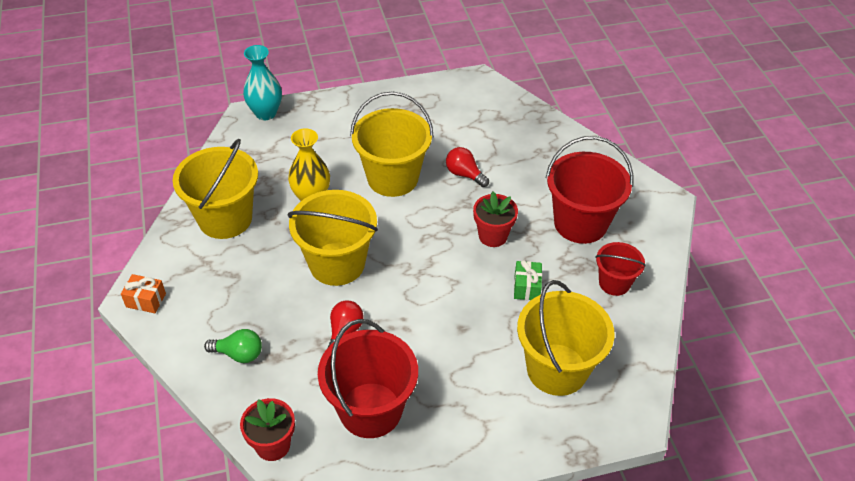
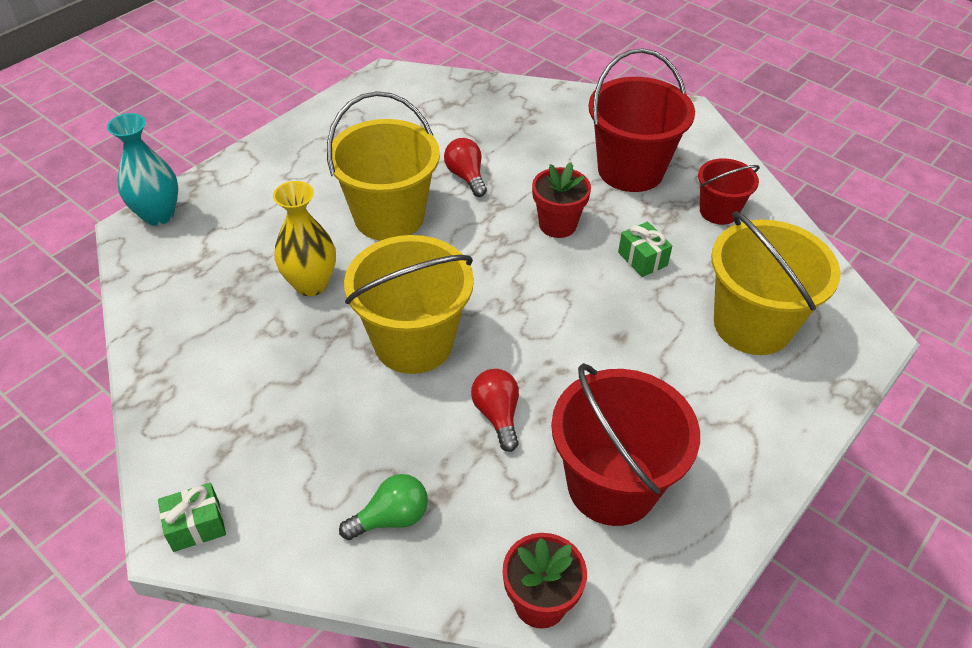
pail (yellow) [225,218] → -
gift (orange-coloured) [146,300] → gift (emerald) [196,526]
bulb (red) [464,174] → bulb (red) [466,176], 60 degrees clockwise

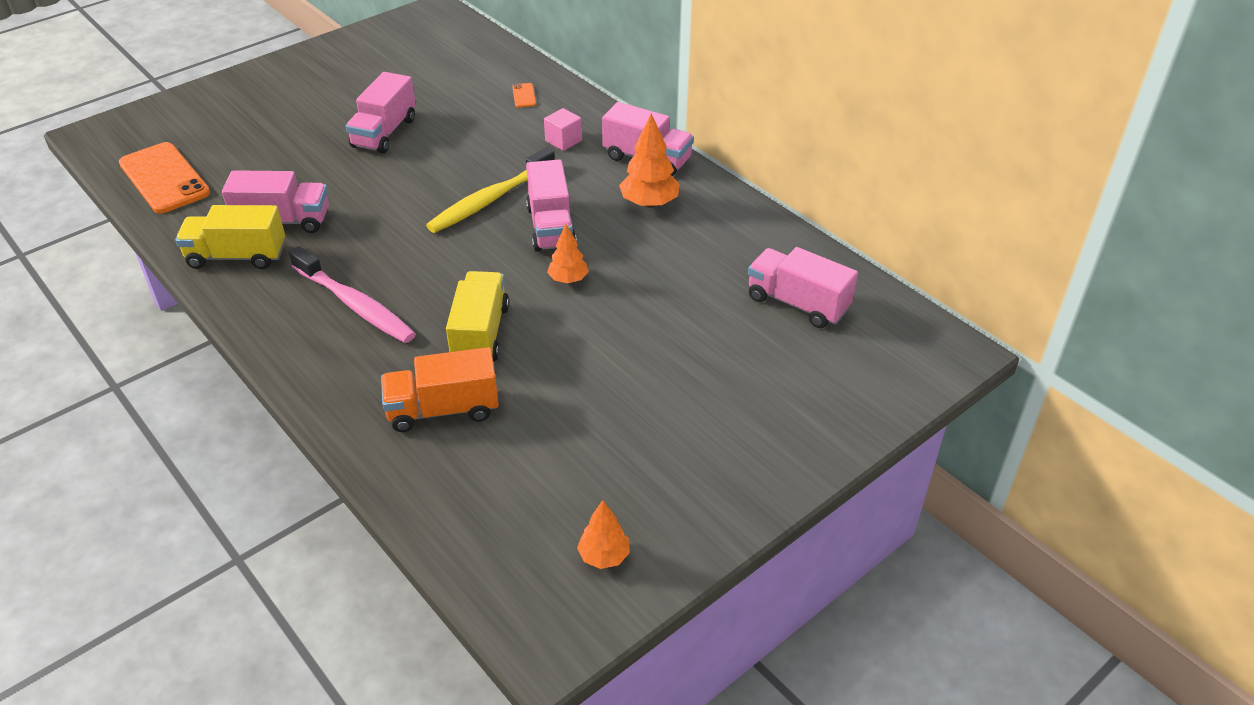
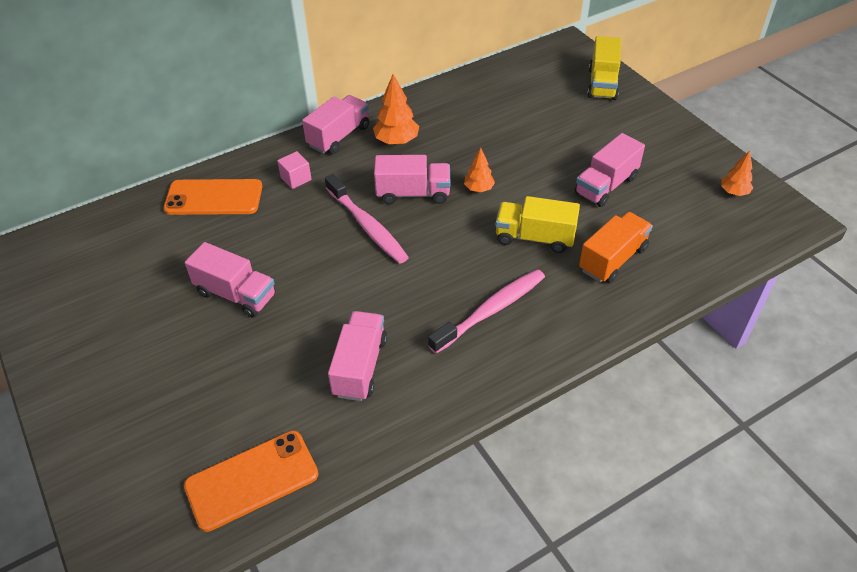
truck (yellow) [237,256] → truck (yellow) [602,84], move
truck (pink) [797,303] → truck (pink) [606,185], move
dental brush (yellow) [489,200] → dental brush (pink) [367,226]
truck (orange-coloured) [443,409] → truck (orange-coloured) [613,259], 135 degrees counterclockwise
smartphone (orange-coloured) [524,95] → smartphone (orange-coloured) [214,198], x2.45

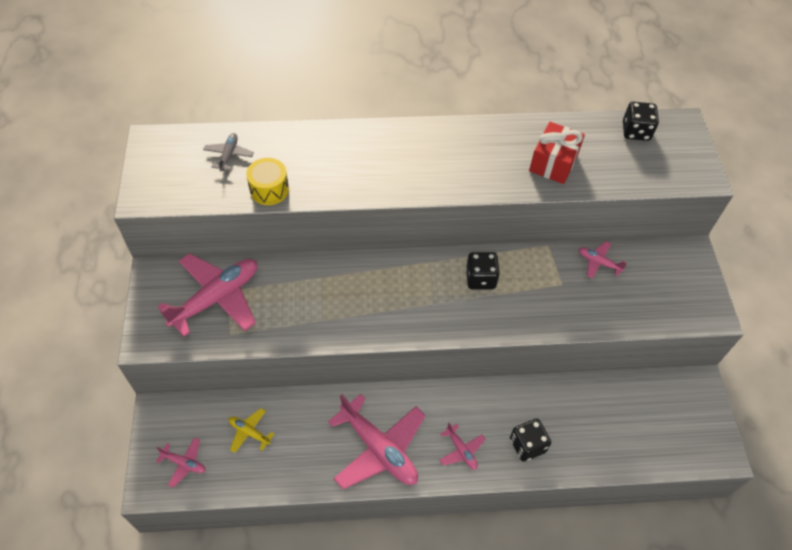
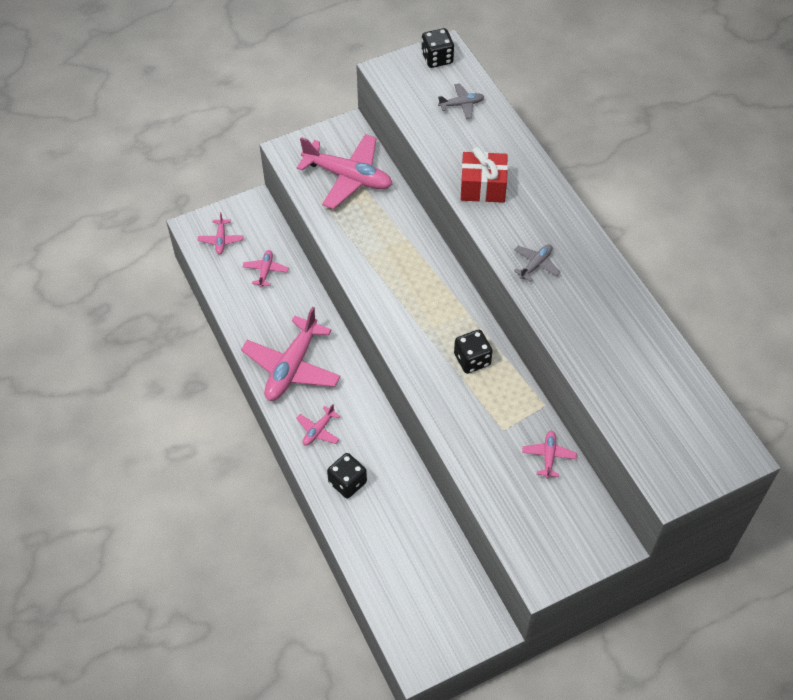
drum (yellow) [269,189] → -
- → aeroplane (ash-grey) [536,265]
gift (red) [553,163] → gift (red) [483,187], move
dice (jet-black) [636,131] → dice (jet-black) [437,58], move
aeroplane (yellow) [249,432] → aeroplane (pink) [265,271]

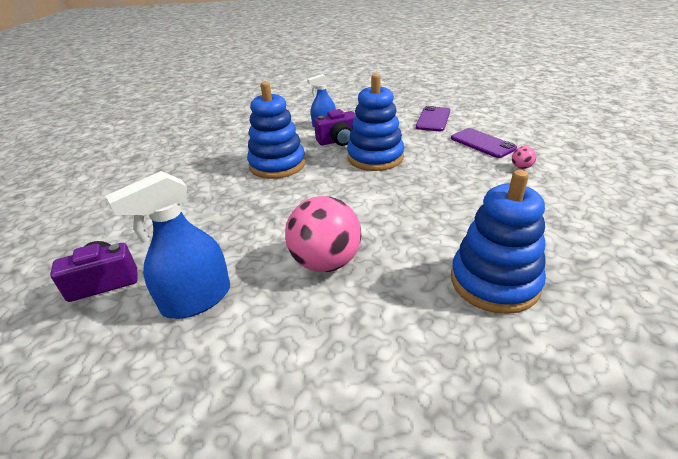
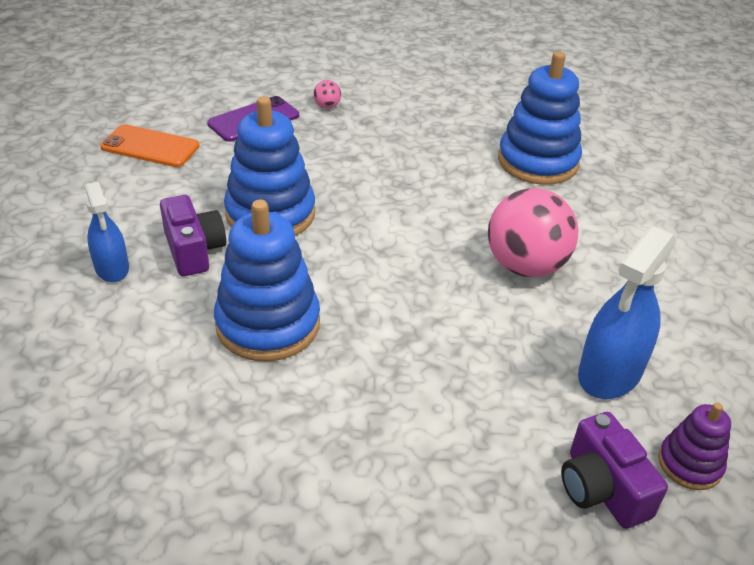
- → ring stacker (purple) [689,464]
smartphone (purple) [433,119] → smartphone (orange-coloured) [150,147]
spray bottle (blue) [197,299] → spray bottle (blue) [610,372], 75 degrees clockwise

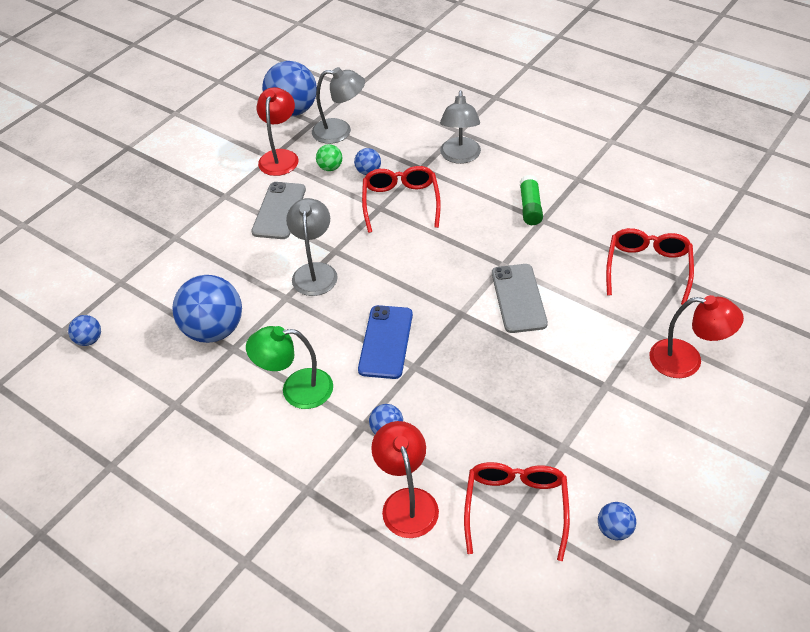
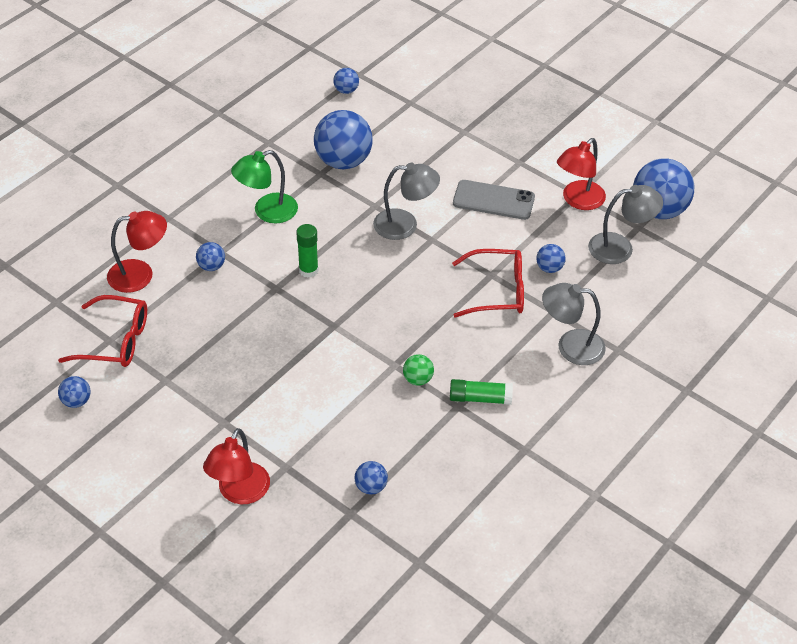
smartphone (ash-grey) [518,298] → -
play ball (emerald) [330,168] → play ball (emerald) [418,379], move
smartphone (blue) [385,342] → glue stick (emerald) [308,270]
glasses (red) [648,268] → play ball (blue) [371,487]
desk lamp (emerald) [296,389] → desk lamp (emerald) [267,212], 120 degrees counterclockwise
desk lamp (red) [280,157] → desk lamp (red) [578,201], 120 degrees clockwise
desk lamp (ash-grey) [340,131] → desk lamp (ash-grey) [620,247], 105 degrees counterclockwise

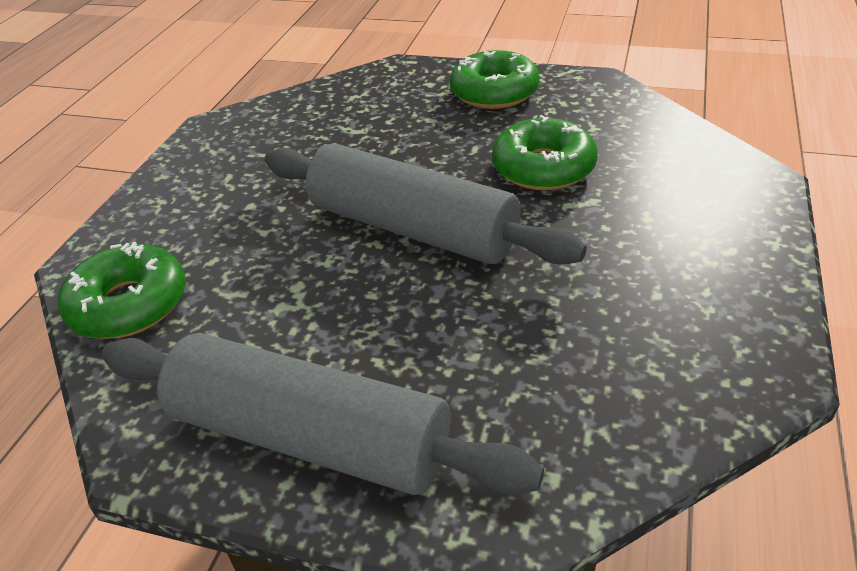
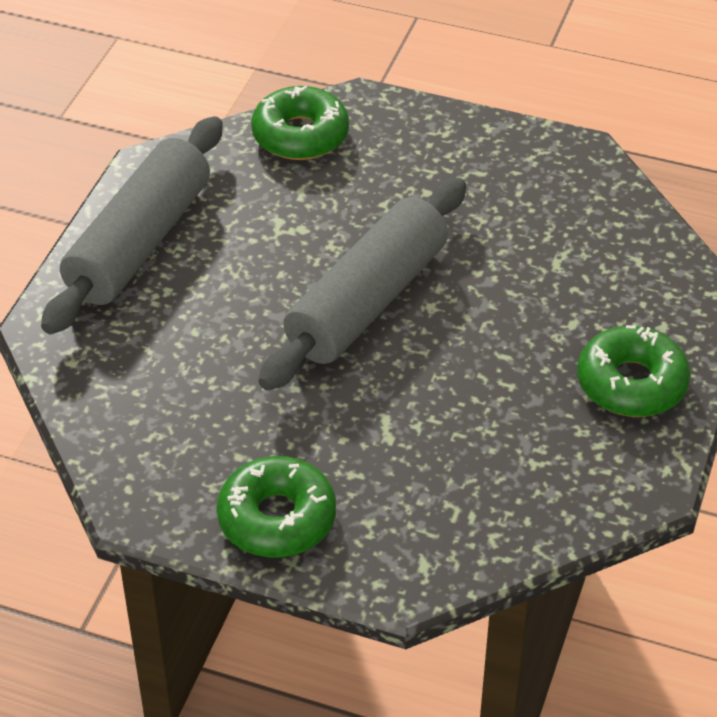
glazed donut (emerald) [543,167] → glazed donut (emerald) [277,518], move

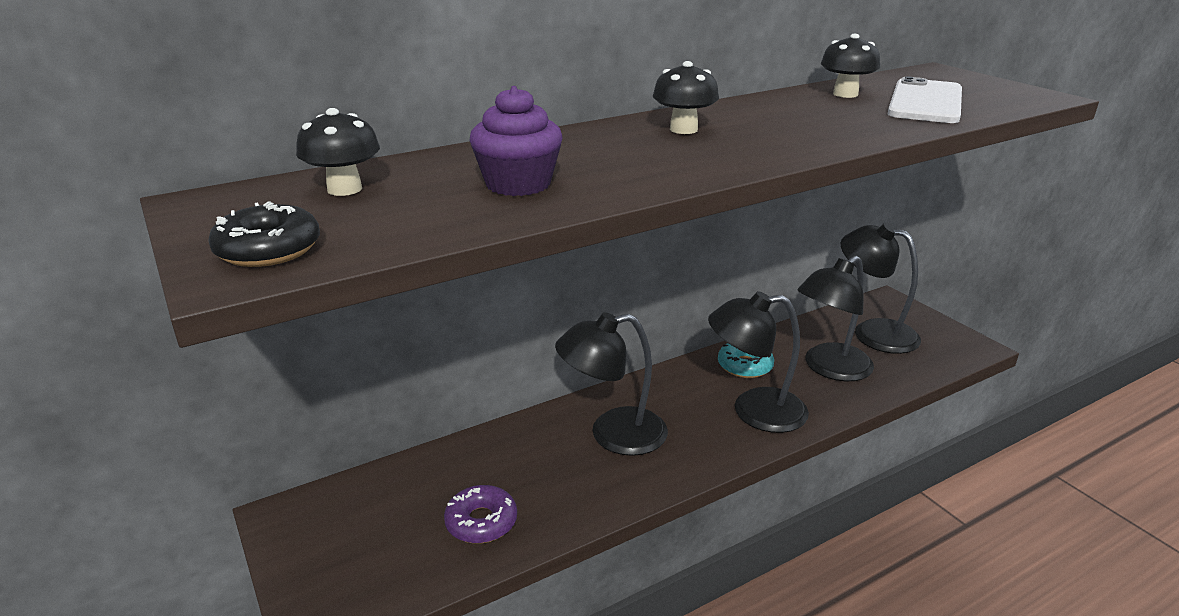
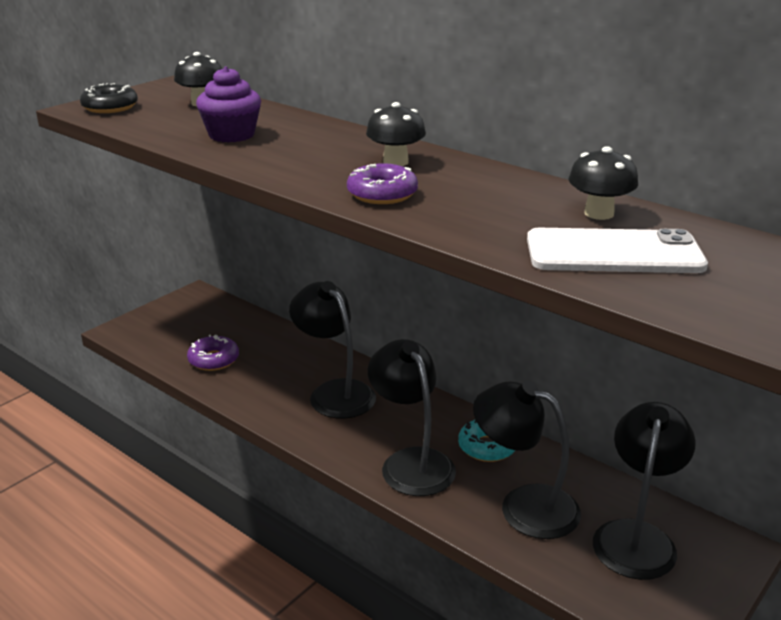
- → glazed donut (purple) [382,194]

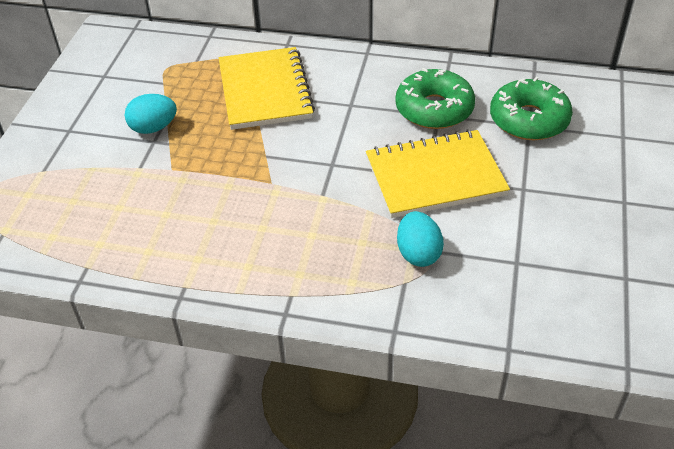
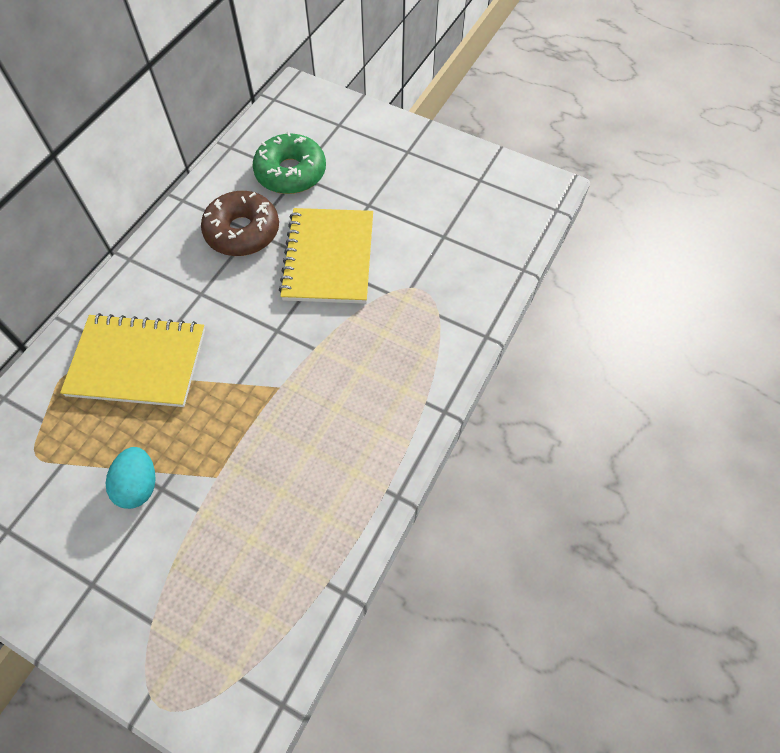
egg (teal) [418,253] → -
glazed donut (emerald) [434,109] → glazed donut (brown) [242,232]

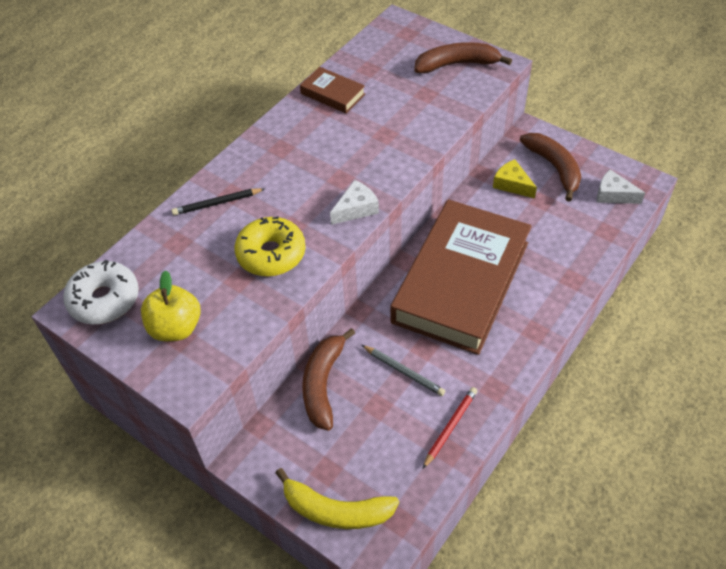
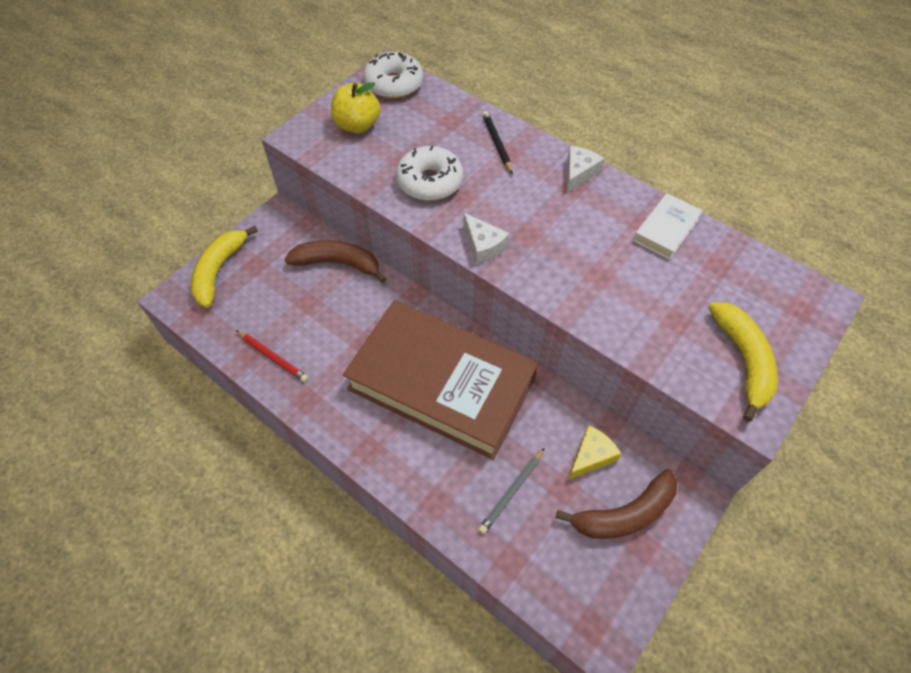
lead pencil (ash-grey) [404,371] → lead pencil (ash-grey) [512,492], move
cheese (pure white) [613,195] → cheese (pure white) [578,173], move
glazed donut (yellow) [271,254] → glazed donut (pure white) [430,182]
hardcover (brown) [332,94] → hardcover (pure white) [666,230]
banana fruit (brown) [457,64] → banana fruit (yellow) [743,360]

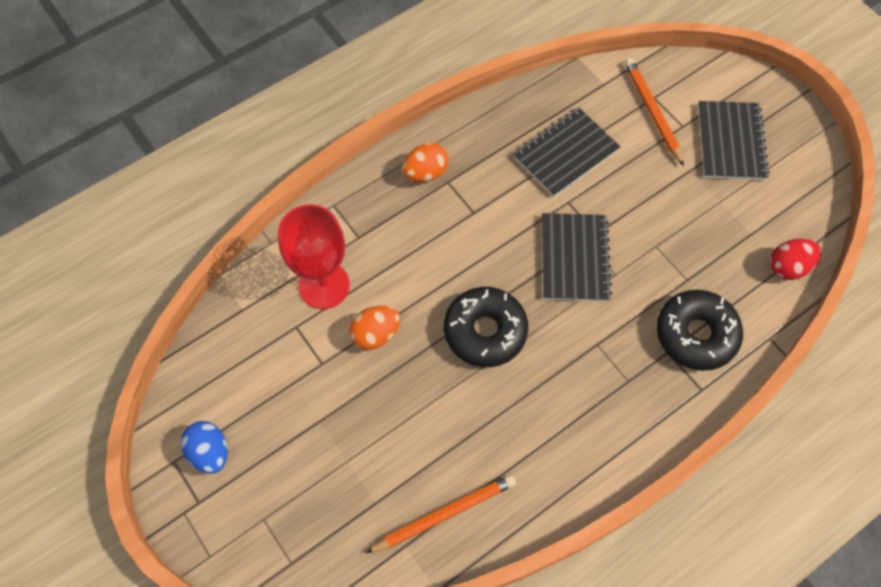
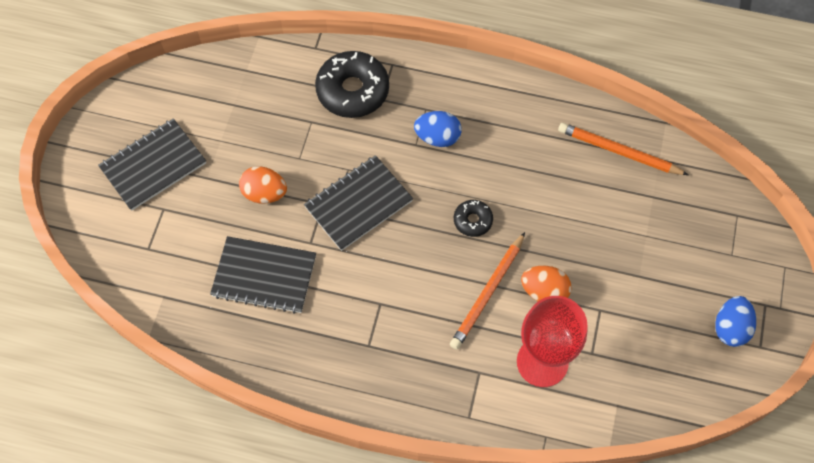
egg (red) [788,267] → -
- → egg (blue) [437,137]
egg (orange-coloured) [426,173] → egg (orange-coloured) [264,193], move
lead pencil (orange-coloured) [652,112] → lead pencil (orange-coloured) [488,293], move
glazed donut (jet-black) [485,331] → glazed donut (jet-black) [472,221], x0.51

